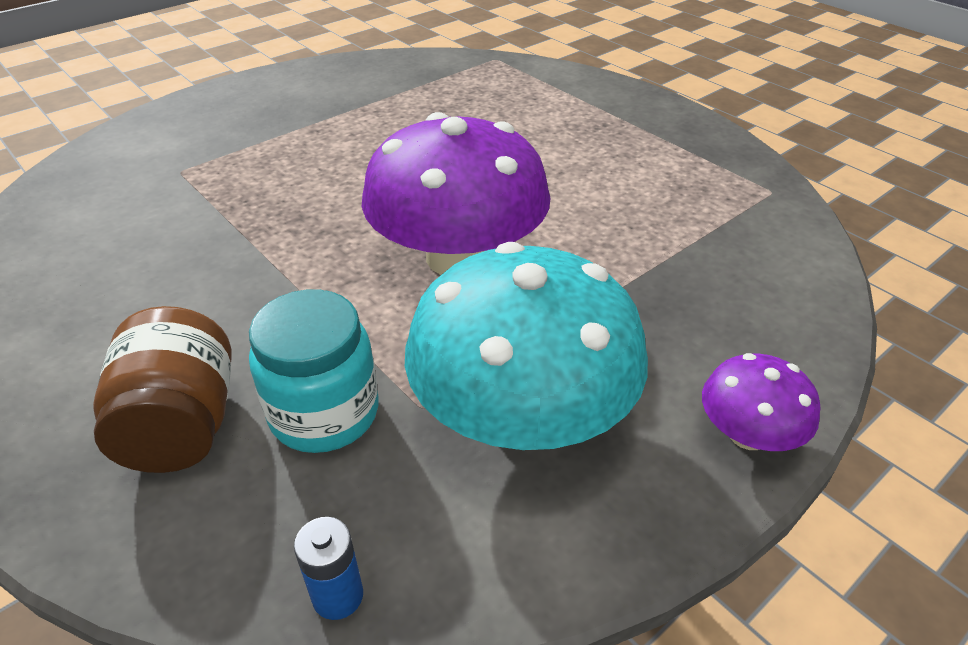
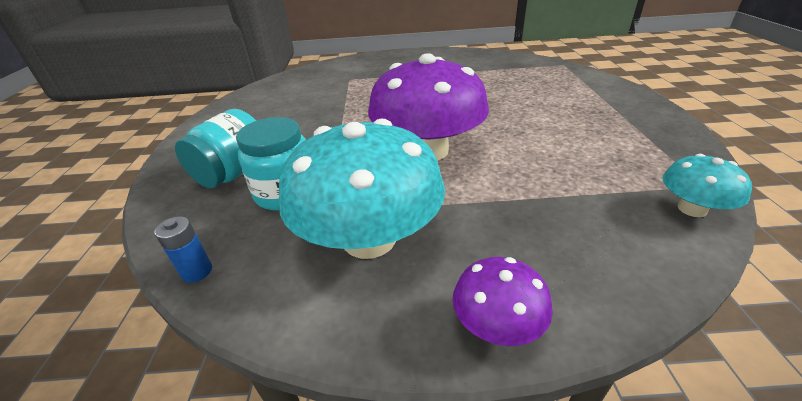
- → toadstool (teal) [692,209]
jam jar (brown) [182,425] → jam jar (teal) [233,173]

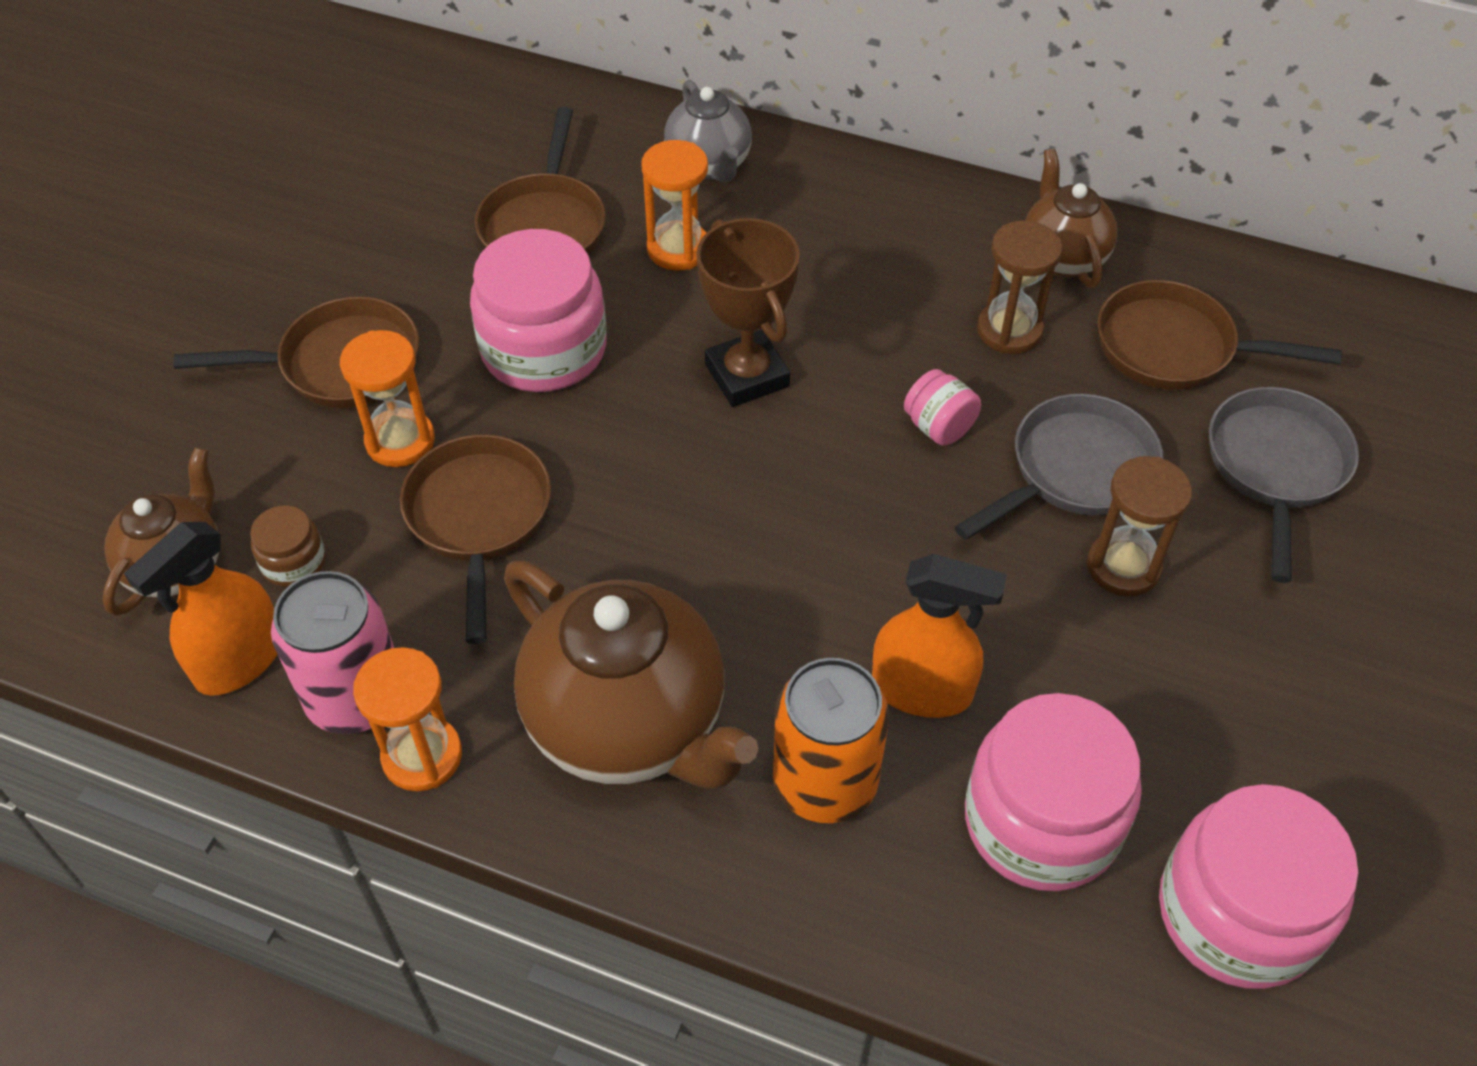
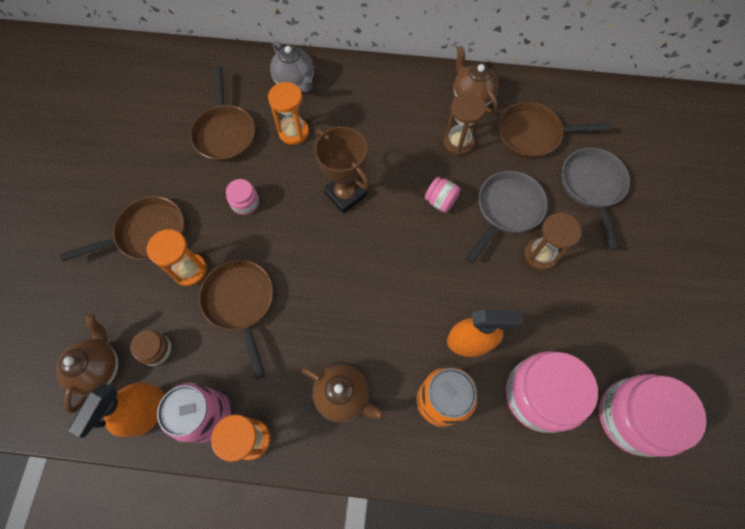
jam jar (pink) [544,349] → jam jar (pink) [245,202], x0.46
tea pot (brown) [629,724] → tea pot (brown) [343,395], x0.57

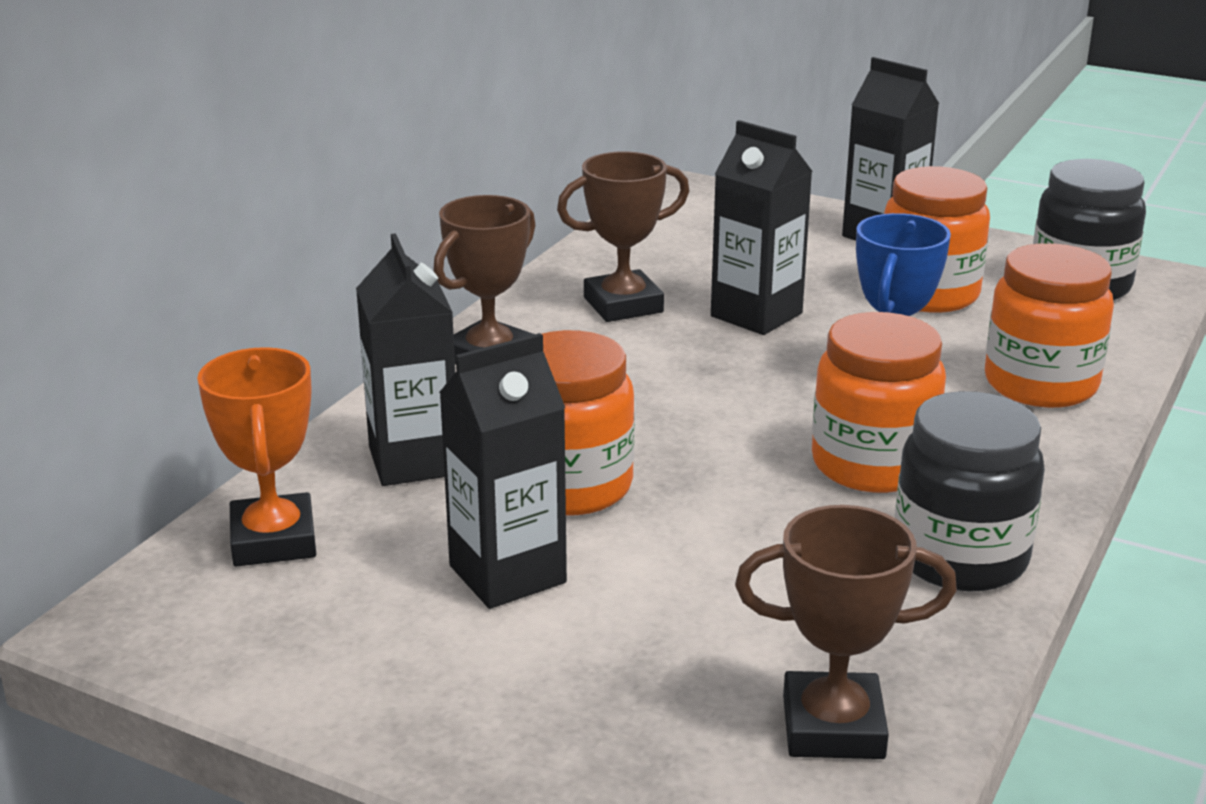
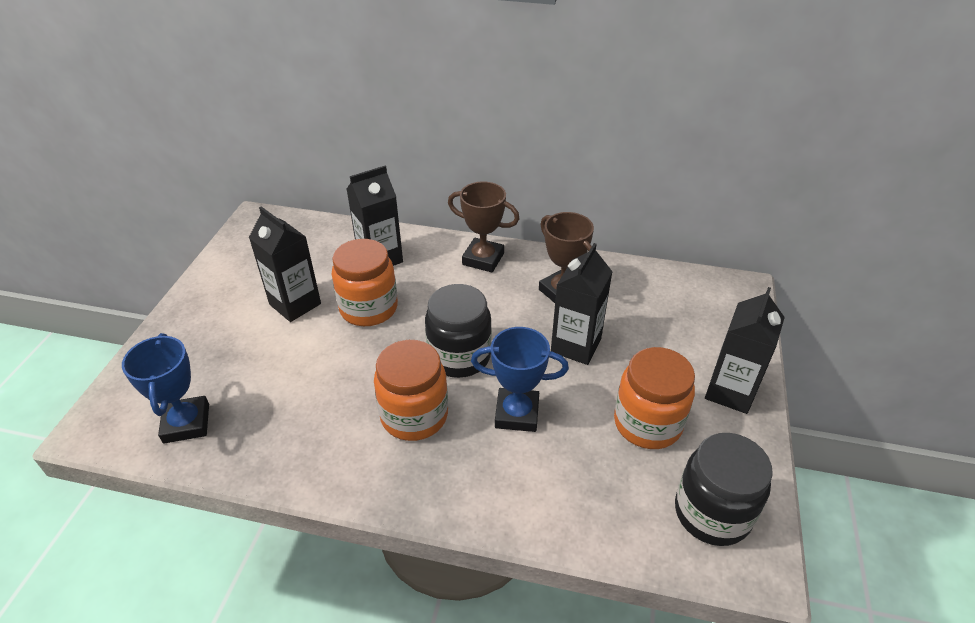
award cup (orange-coloured) [273,540] → -
jam jar (orange-coloured) [1040,384] → -
jam jar (jet-black) [960,558] → jam jar (jet-black) [459,356], move
award cup (brown) [833,727] → award cup (blue) [186,423]

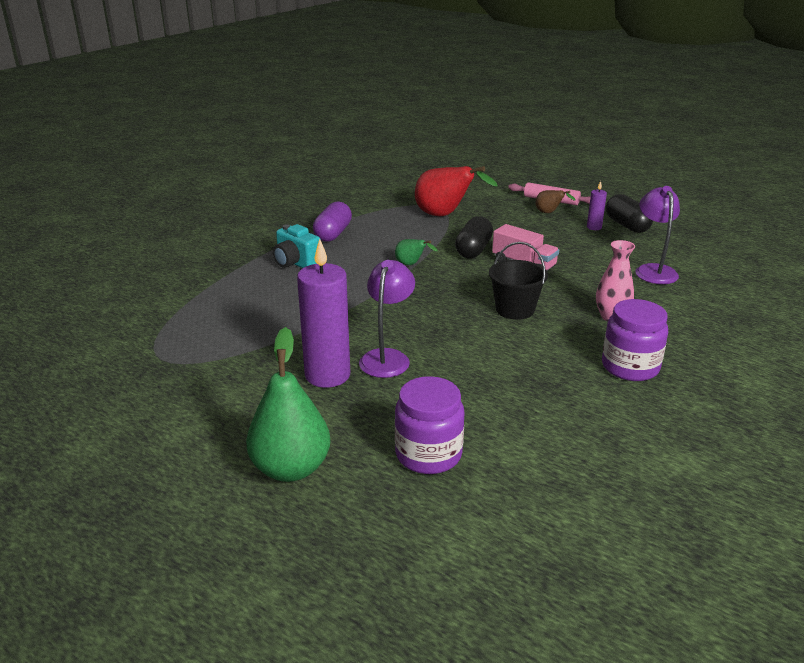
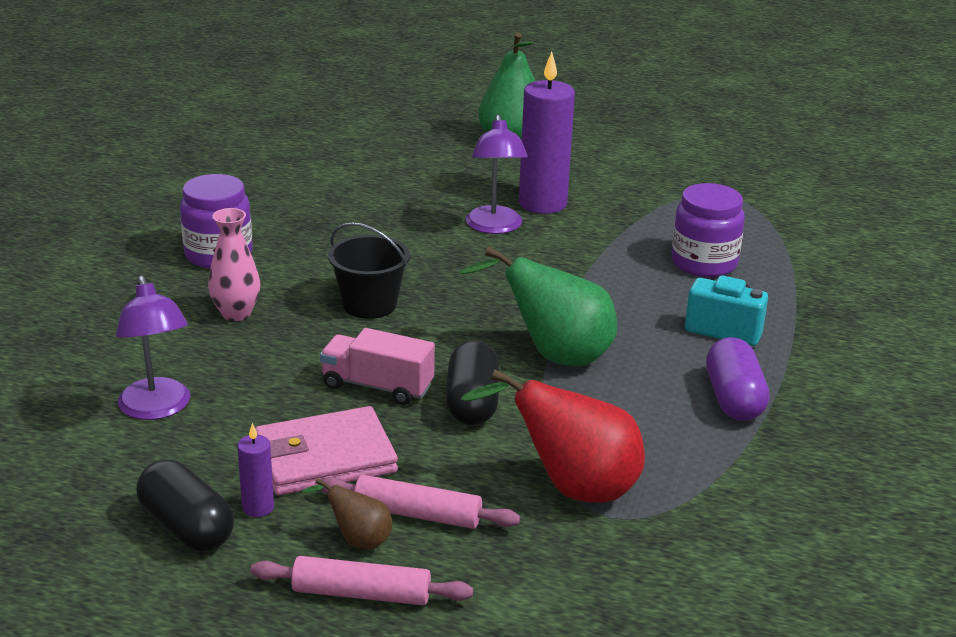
- → billfold (pink) [325,458]
- → dough roller (pink) [417,514]
jam jar (purple) [428,454] → jam jar (purple) [704,263], move
toy pear (emerald) [411,264] → toy pear (emerald) [554,355], x2.06

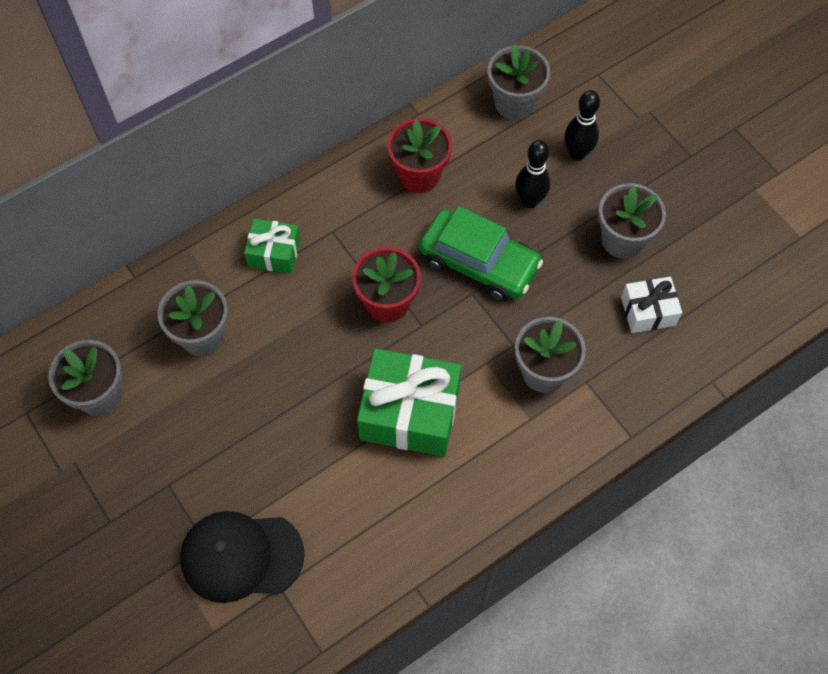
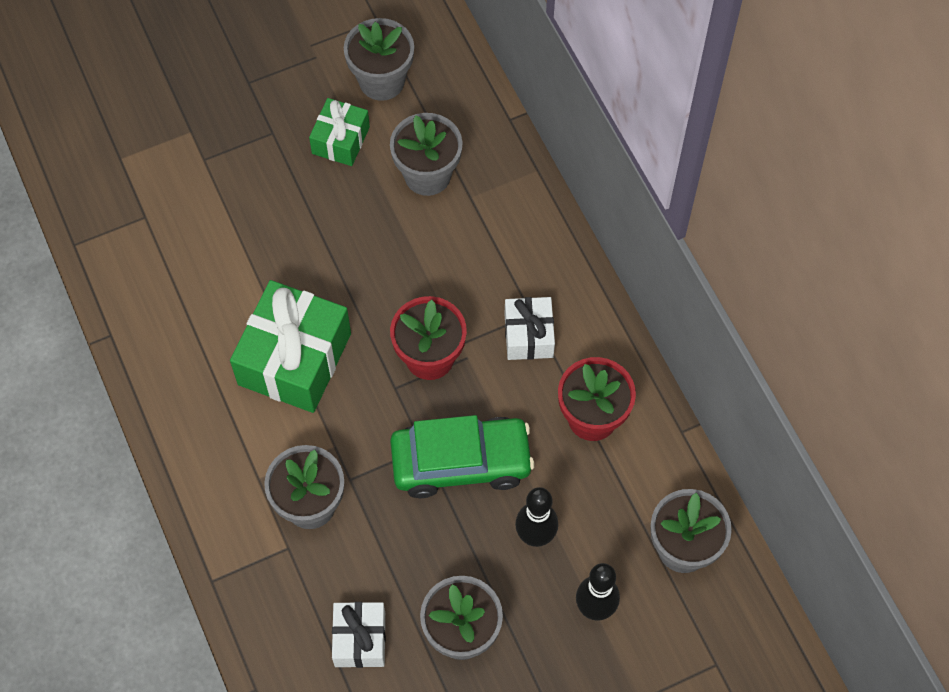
cap (jet-black) [241,556] → -
- → gift (pure white) [529,335]
gift (emerald) [274,253] → gift (emerald) [340,140], move
car (emerald) [479,263] → car (emerald) [461,462], 135 degrees counterclockwise

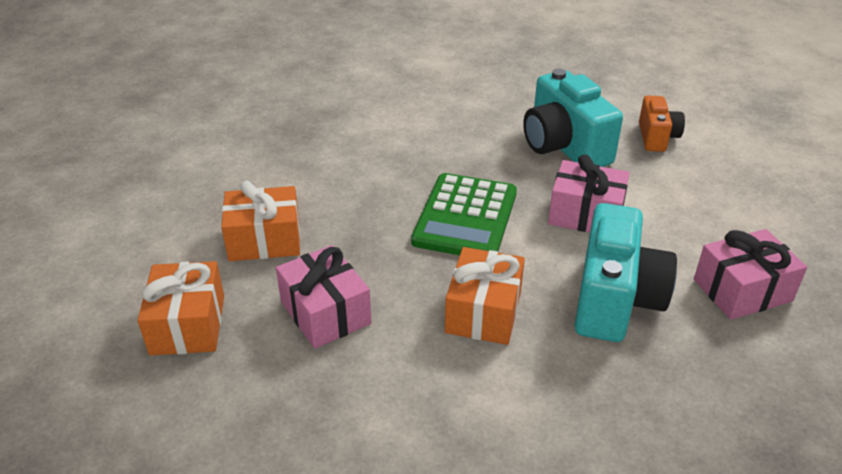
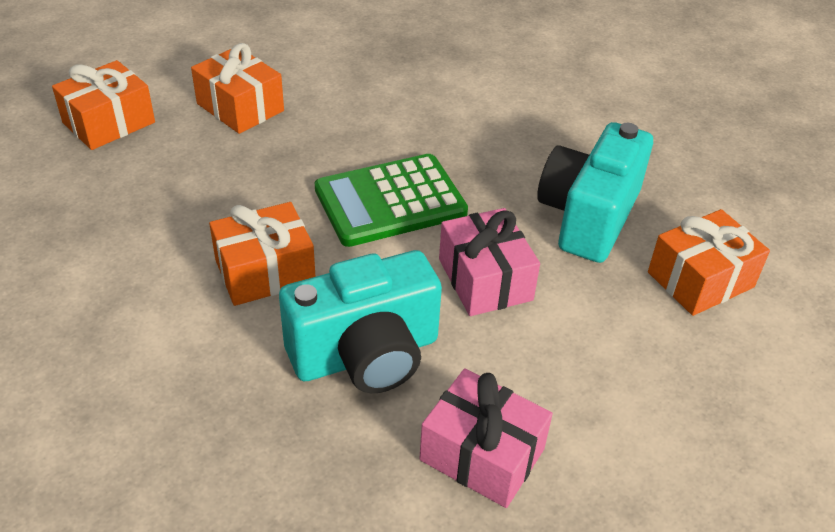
gift (pink) [325,312] → -
camera (orange-coloured) [657,137] → gift (orange-coloured) [700,280]

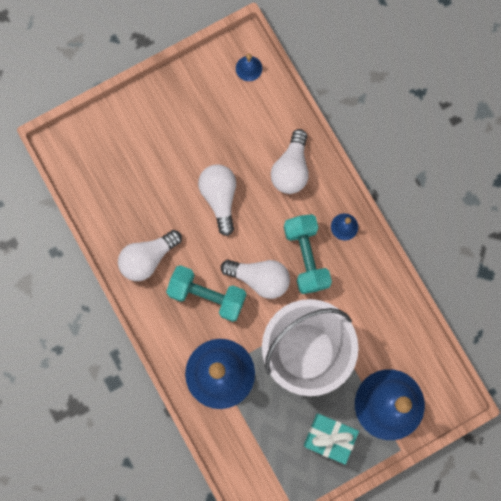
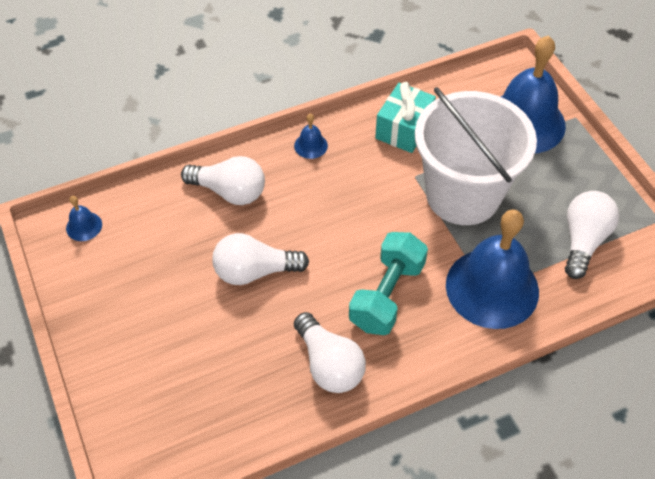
dumbbell (teal) [306,257] → -
bulb (pure white) [260,278] → bulb (pure white) [583,240], move
gift (teal) [329,437] → gift (teal) [404,129], move

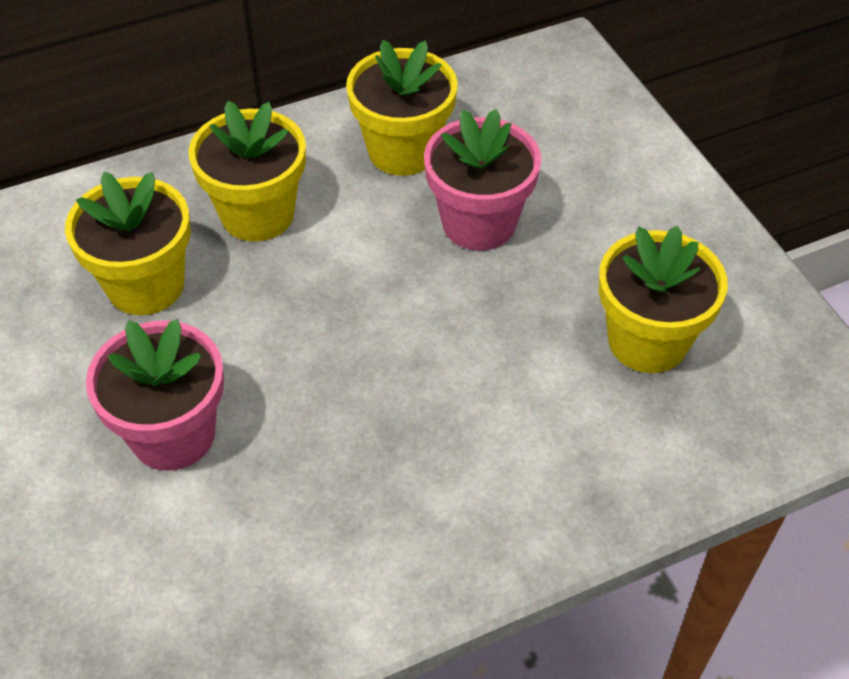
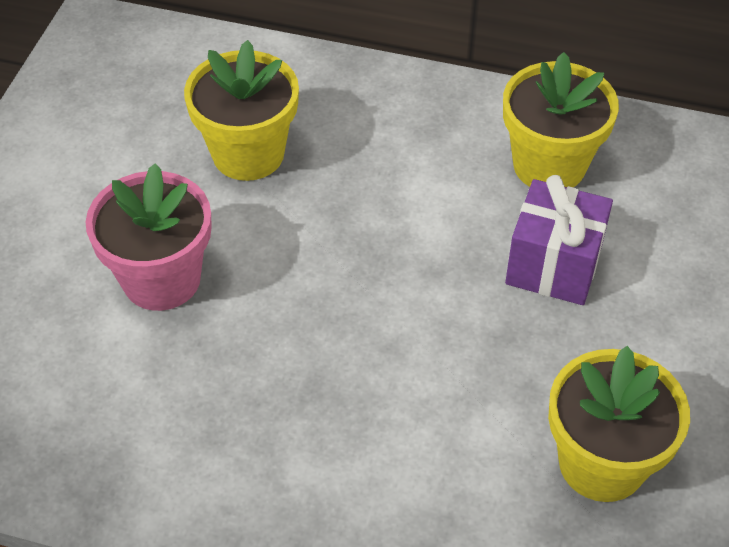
plant pot (yellow) [257,214] → -
plant pot (pink) [479,223] → gift (purple) [553,265]

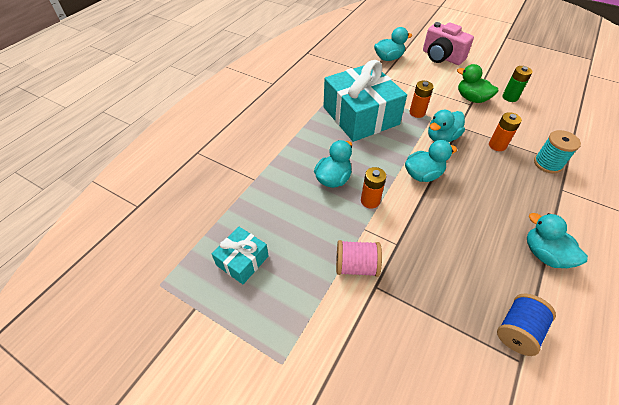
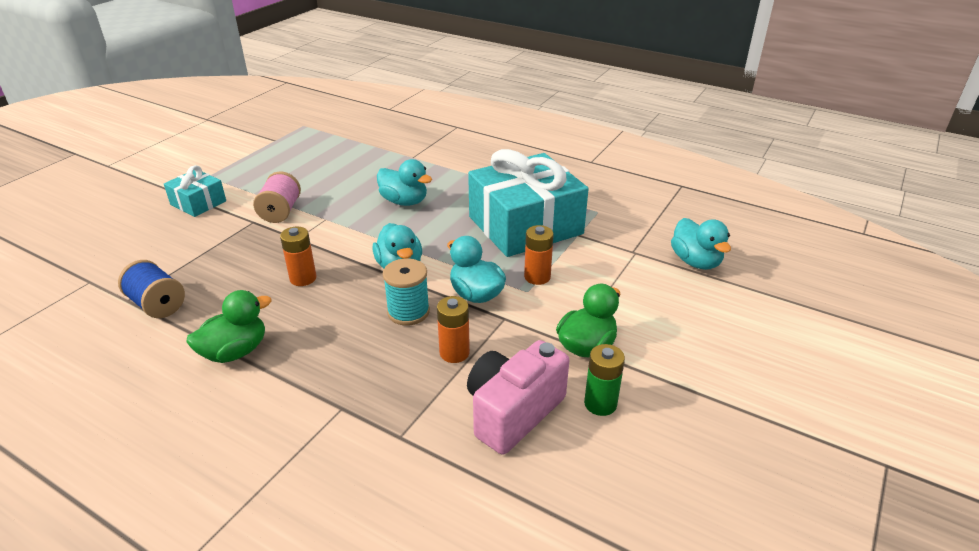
gift (teal) [242,260] → gift (teal) [198,203], move
AA battery (orange-coloured) [370,201] → AA battery (orange-coloured) [303,278], move
camera (pink) [441,57] → camera (pink) [513,412], move
spool (teal) [547,164] → spool (teal) [408,312], move
toy duck (teal) [544,254] → toy duck (emerald) [235,352]

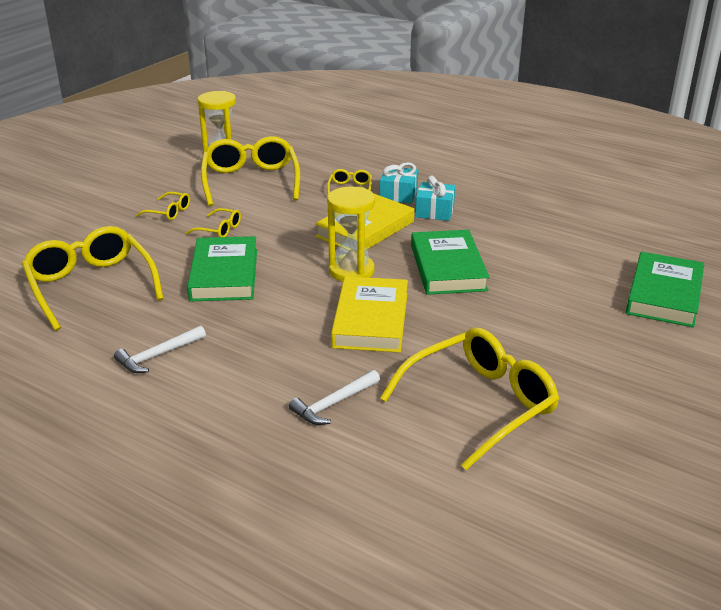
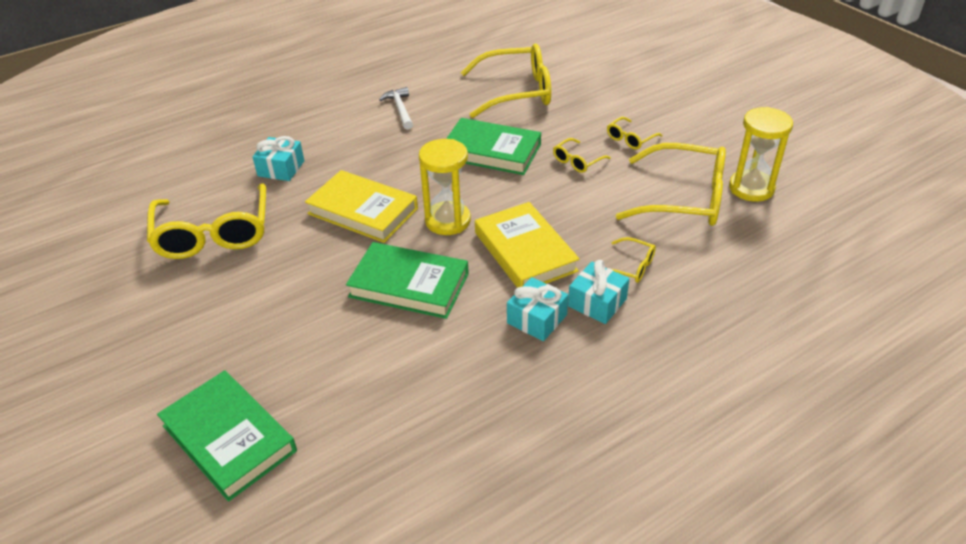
carpenter's hammer (pure white) [333,404] → gift (teal) [281,168]

